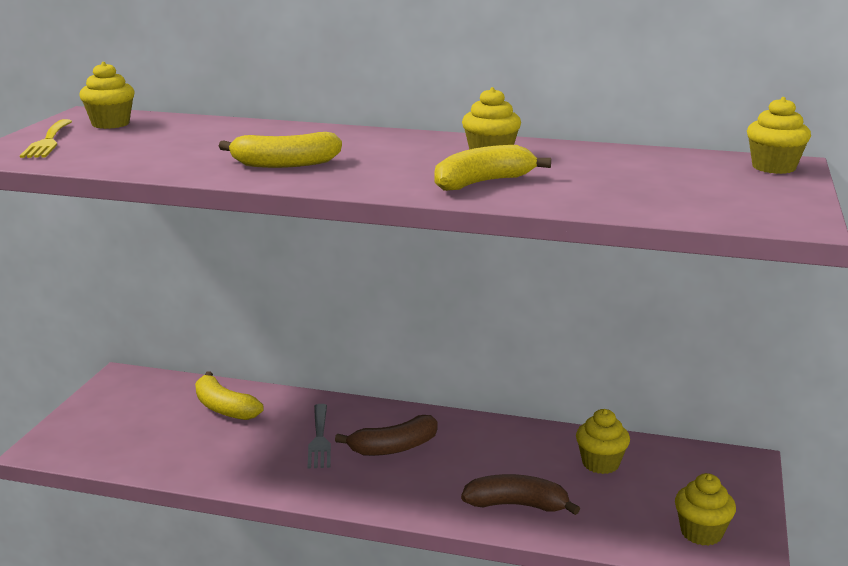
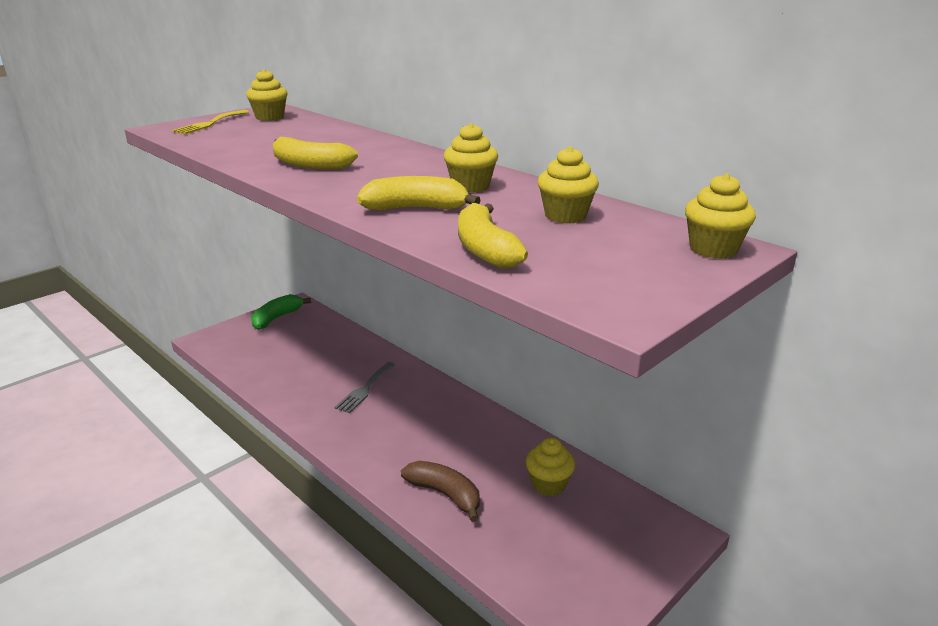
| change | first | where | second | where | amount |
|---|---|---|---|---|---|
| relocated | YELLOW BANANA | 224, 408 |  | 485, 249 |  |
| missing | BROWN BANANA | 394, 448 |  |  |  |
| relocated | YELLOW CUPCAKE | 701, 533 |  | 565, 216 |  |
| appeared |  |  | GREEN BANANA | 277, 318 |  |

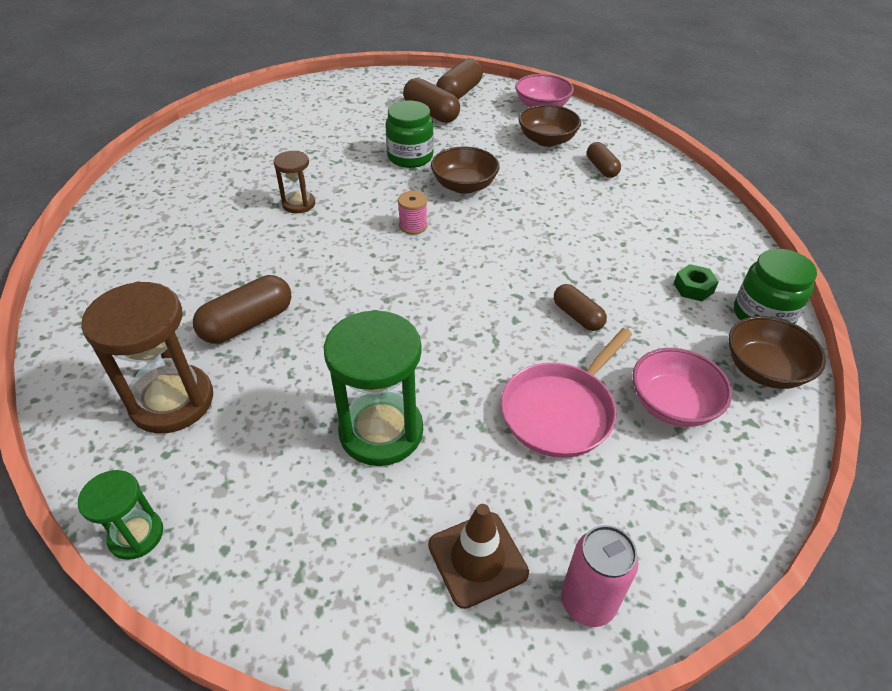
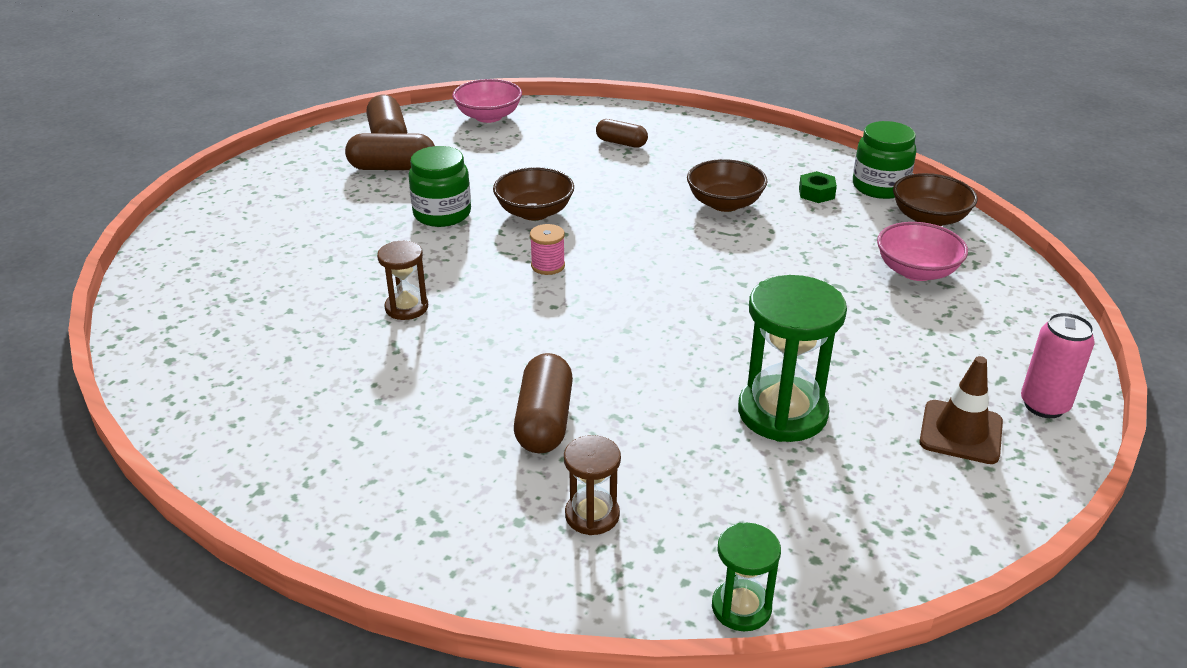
| change | first | where | second | where | amount |
|---|---|---|---|---|---|
| size | BROWN HOURGLASS | 172, 401 |  | 592, 515 | x0.55 |
| missing | PINK PAN | 560, 411 |  |  |  |
| relocated | BROWN BOWL | 547, 140 |  | 724, 203 |  |
| missing | BROWN CAPSULE | 577, 316 |  |  |  |

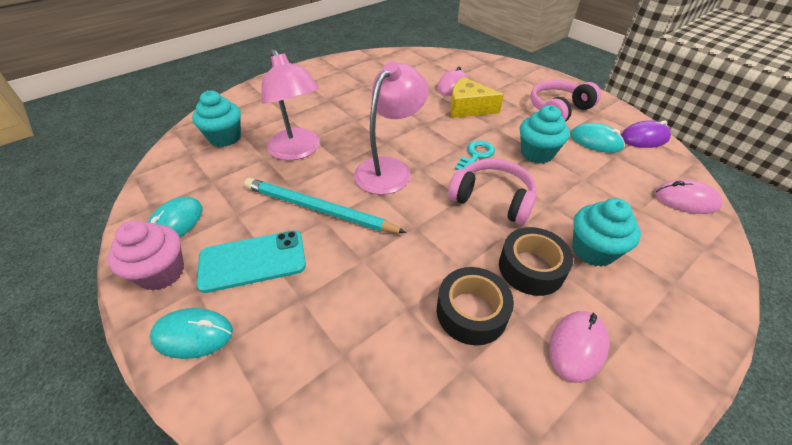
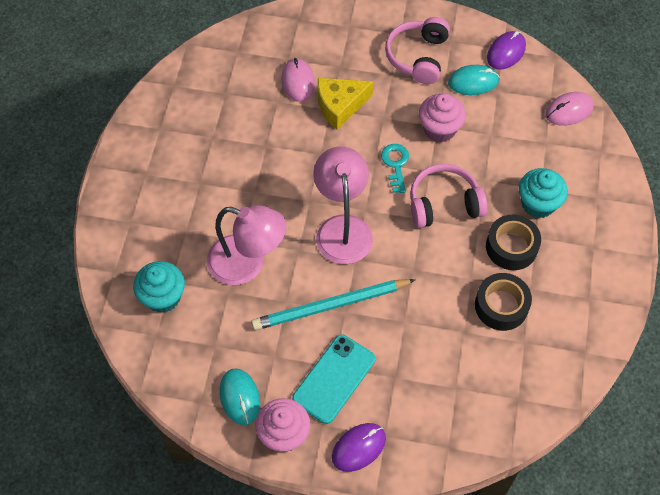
| change | first | where | second | where | amount |
|---|---|---|---|---|---|
| colour | TURQUOISE MOUSE | 193, 335 | PURPLE MOUSE | 358, 448 |  |
| colour | TURQUOISE CUPCAKE | 537, 153 | PINK CUPCAKE | 439, 129 |  |
| missing | PINK MOUSE | 577, 346 |  |  |  |

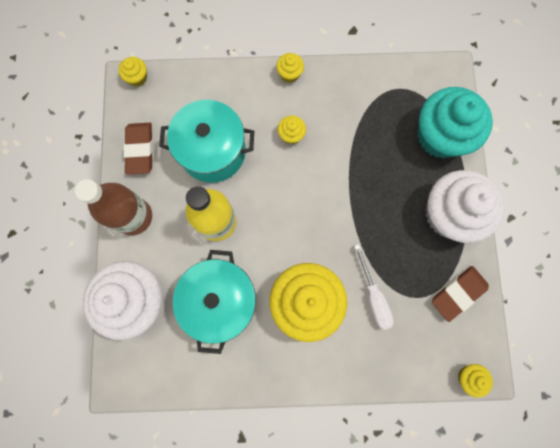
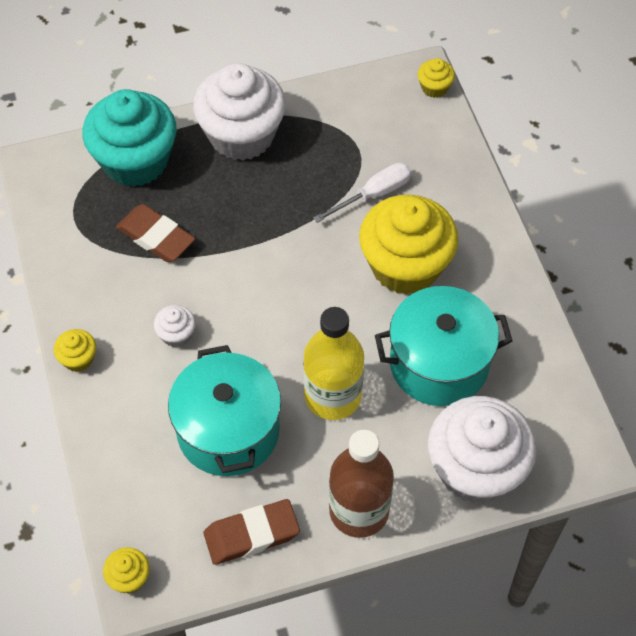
| change | first | where | second | where | amount |
|---|---|---|---|---|---|
| colour | YELLOW CUPCAKE | 291, 135 | WHITE CUPCAKE | 176, 334 |  |
| relocated | BROWN ERASER | 458, 293 |  | 156, 237 |  |

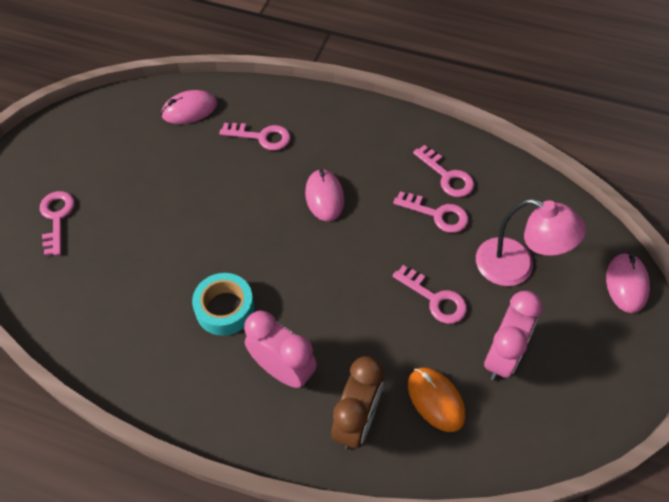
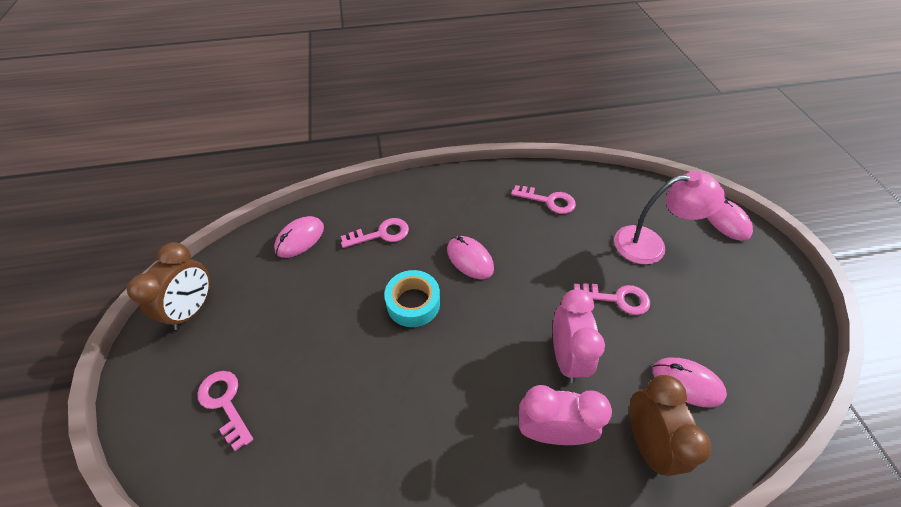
| change | first | where | second | where | amount |
|---|---|---|---|---|---|
| relocated | TURQUOISE TAPE | 225, 309 |  | 413, 303 |  |
| missing | PINK KEY | 437, 214 |  |  |  |
| colour | ORANGE MOUSE | 435, 400 | PINK MOUSE | 687, 383 |  |
| relocated | PINK CLOCK | 502, 356 |  | 566, 357 |  |
| appeared |  |  | BROWN CLOCK | 193, 309 |  |

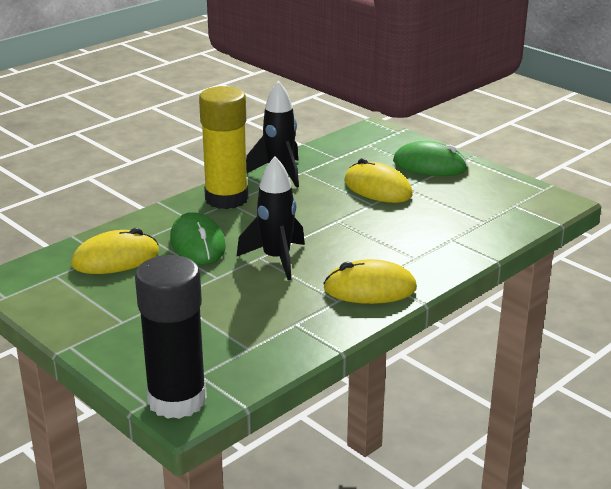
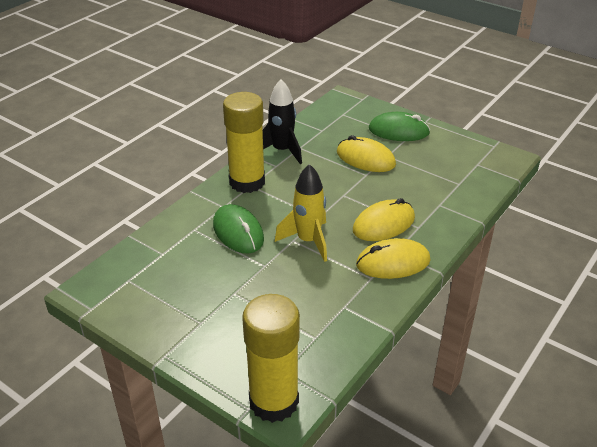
| change | first | where | second | where | amount |
|---|---|---|---|---|---|
| relocated | YELLOW MOUSE | 116, 258 |  | 384, 224 |  |
| colour | BLACK GLUE STICK | 177, 400 | YELLOW GLUE STICK | 274, 401 |  |
| colour | BLACK ROCKET | 276, 259 | YELLOW ROCKET | 308, 241 |  |

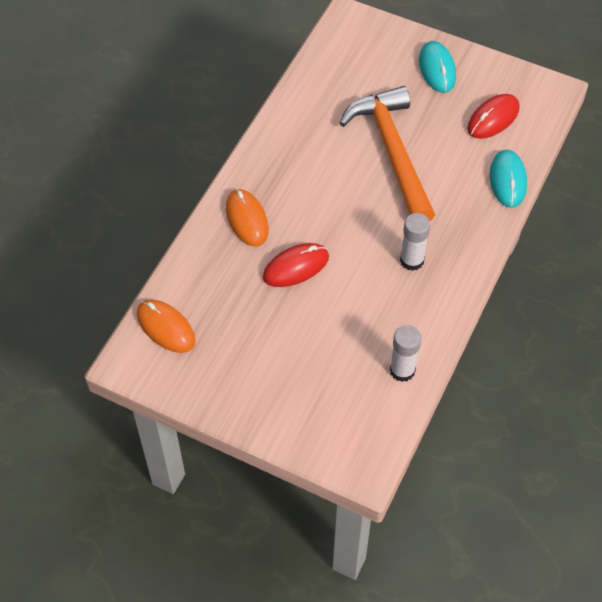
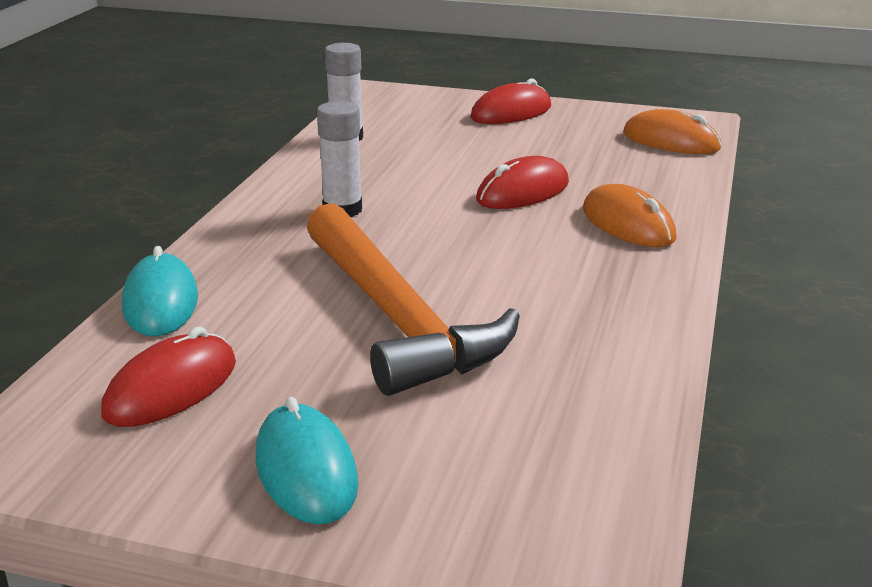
| change | first | where | second | where | amount |
|---|---|---|---|---|---|
| appeared |  |  | RED MOUSE | 511, 112 |  |

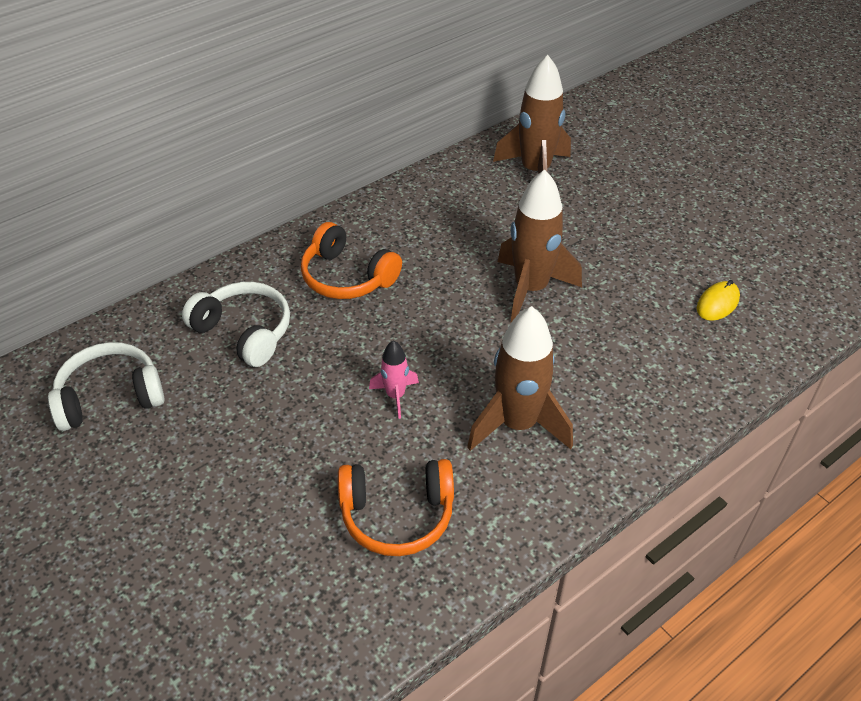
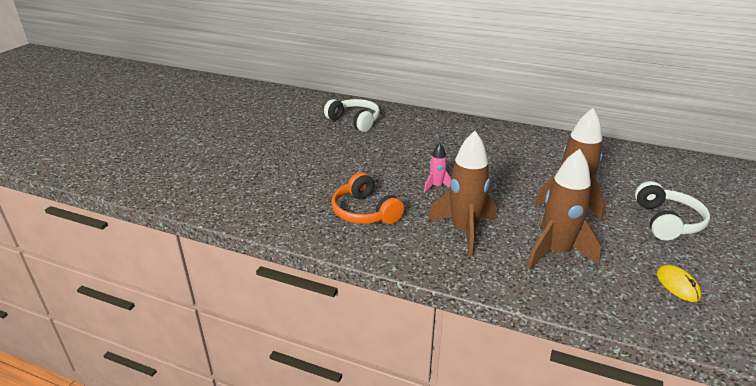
| change | first | where | second | where | amount |
|---|---|---|---|---|---|
| relocated | WHITE HEADPHONES | 244, 332 |  | 667, 221 |  |
| missing | ORANGE HEADPHONES | 347, 277 |  |  |  |
| relocated | BROWN ROCKET | 535, 171 |  | 556, 252 |  |
| spun | YELLOW MOUSE | 717, 303 |  | 677, 285 | 60 degrees clockwise |

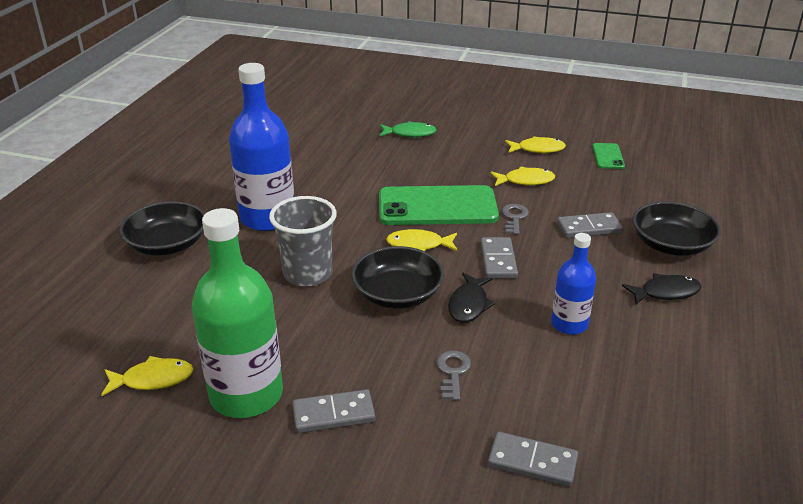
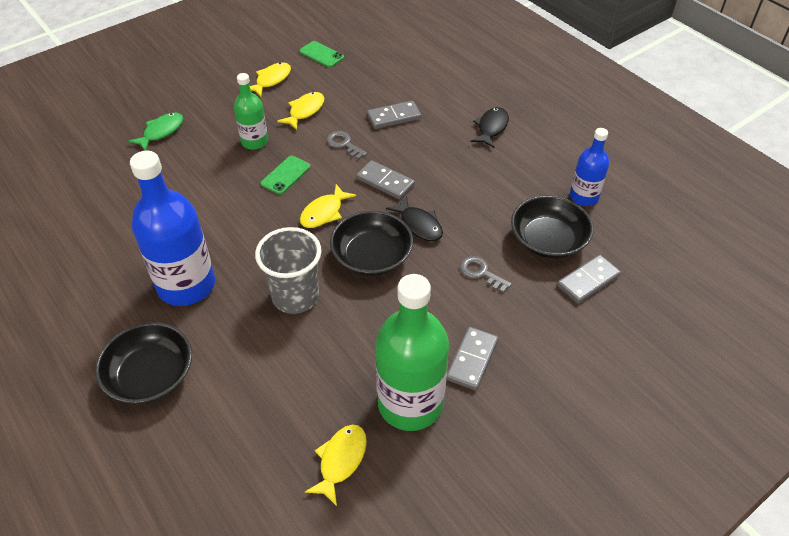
| change | first | where | second | where | amount |
|---|---|---|---|---|---|
| size | GREEN PHONE | 437, 207 |  | 286, 175 | x0.46 |
| relocated | BLUE BOTTLE | 569, 324 |  | 584, 197 |  |
| spun | GREY DOMINO | 589, 228 |  | 394, 117 | 45 degrees clockwise |
| relocated | BLACK BOWL | 671, 244 |  | 548, 240 |  |
| appeared |  |  | GREEN BOTTLE | 254, 141 |  |

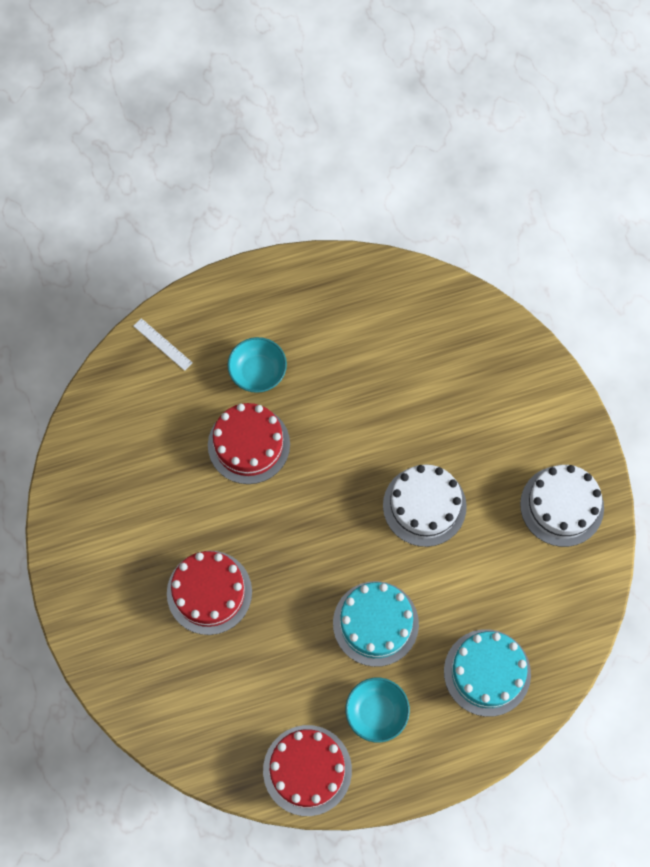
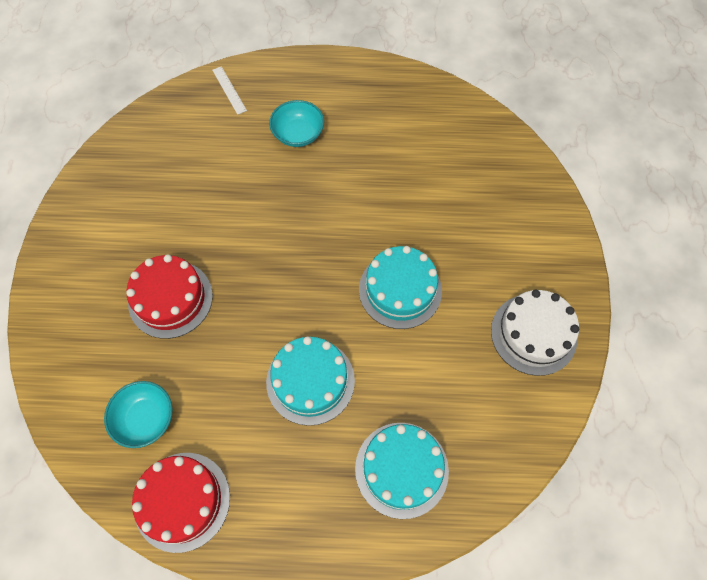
| change | first | where | second | where | amount |
|---|---|---|---|---|---|
| missing | RED CAKE | 249, 444 |  |  |  |
| relocated | TURQUOISE BOWL | 376, 712 |  | 145, 419 |  |
| colour | WHITE CAKE | 424, 506 | TURQUOISE CAKE | 400, 290 |  |

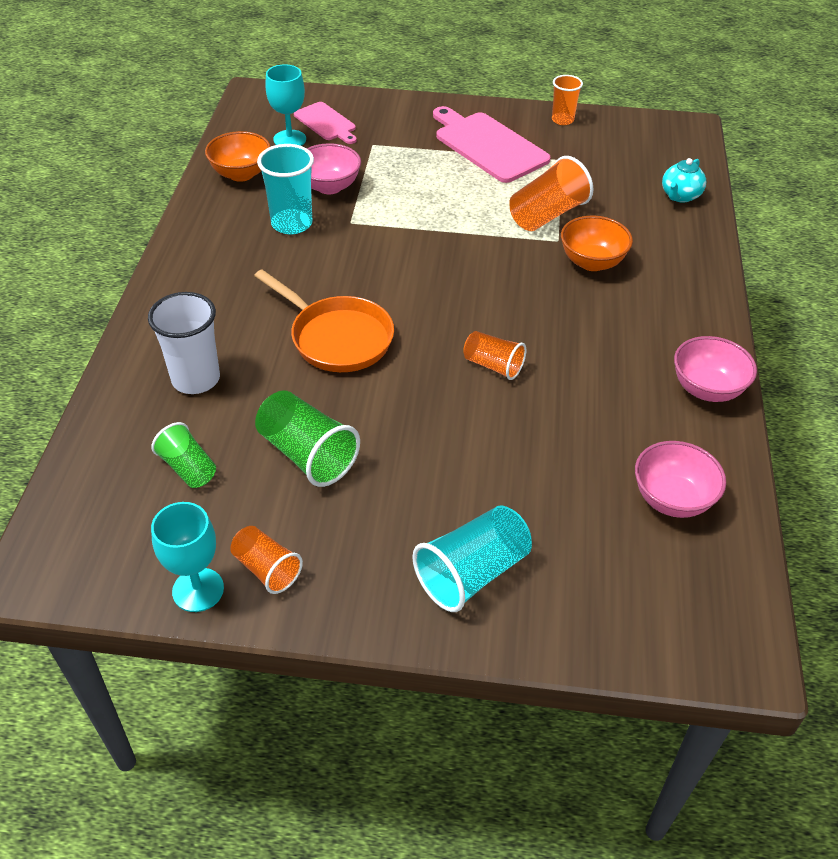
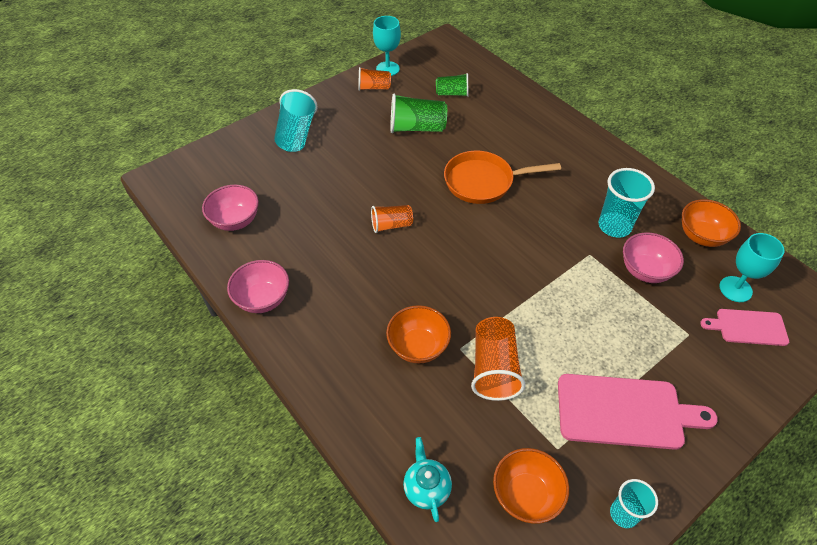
| change | first | where | second | where | amount |
|---|---|---|---|---|---|
| missing | WHITE CUP | 196, 379 |  |  |  |
| colour | ORANGE CUP | 562, 120 | TURQUOISE CUP | 623, 514 |  |
| appeared |  |  | ORANGE BOWL | 526, 495 |  |

